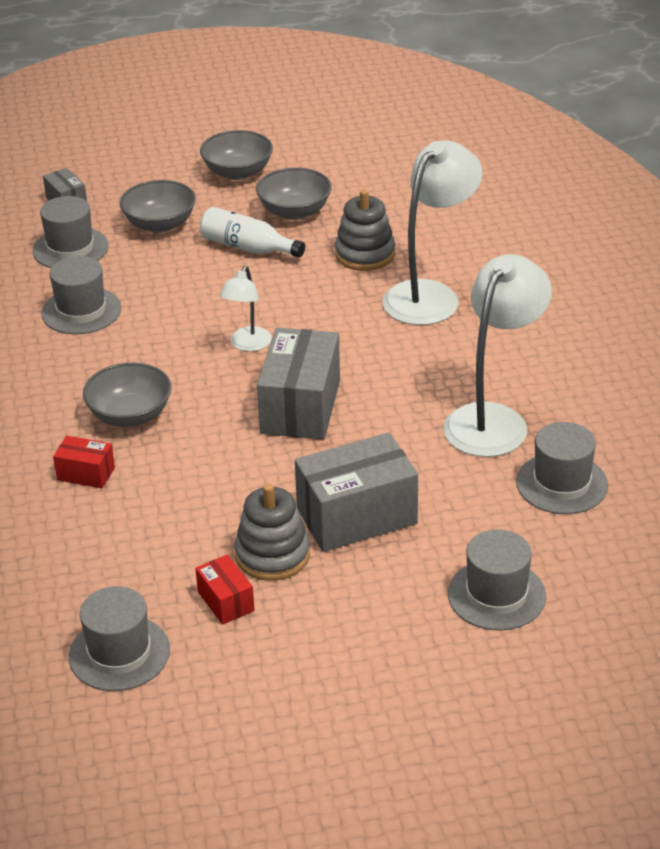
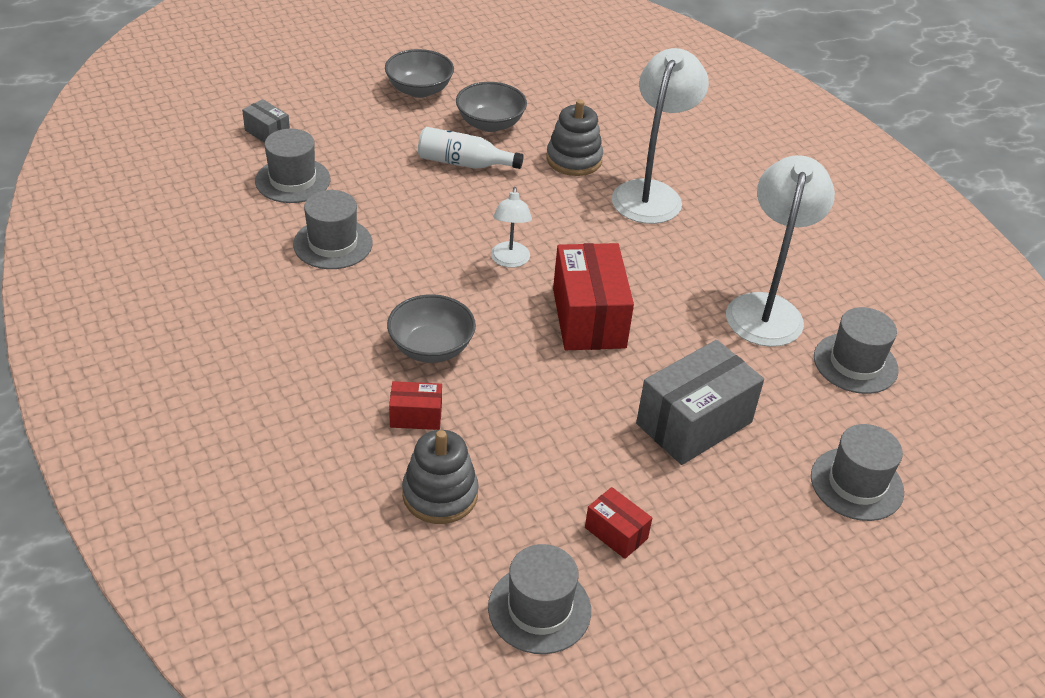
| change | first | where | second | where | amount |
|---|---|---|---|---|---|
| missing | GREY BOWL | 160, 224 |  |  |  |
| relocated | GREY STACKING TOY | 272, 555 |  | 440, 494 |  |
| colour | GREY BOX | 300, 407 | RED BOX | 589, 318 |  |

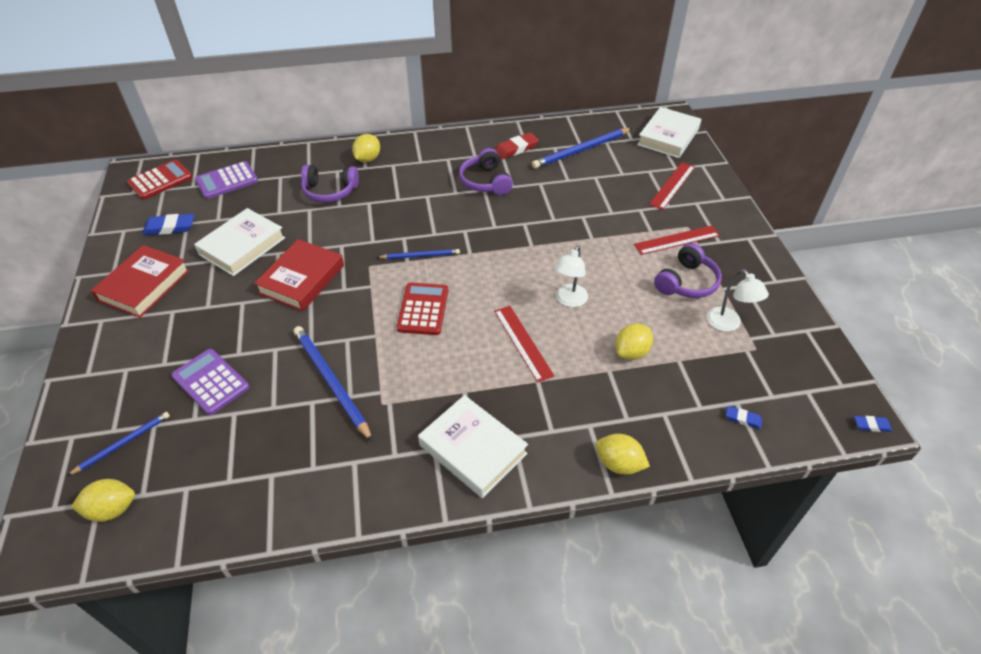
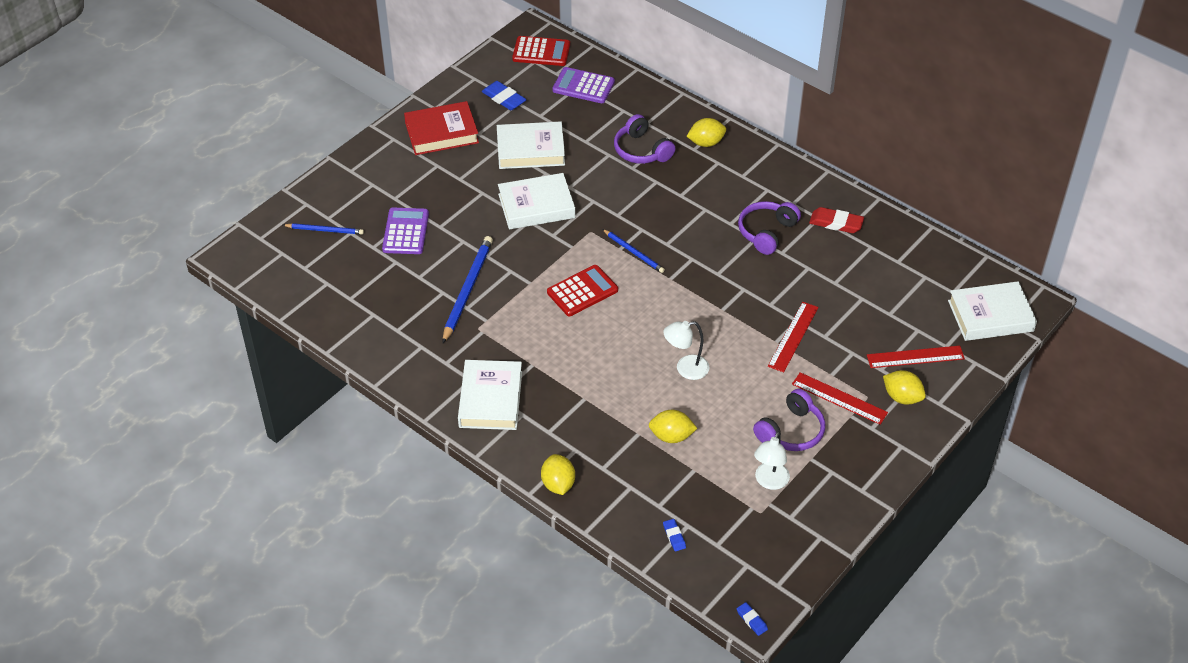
| change | first | where | second | where | amount |
|---|---|---|---|---|---|
| relocated | YELLOW LEMON | 112, 509 |  | 902, 397 |  |
| colour | RED BOOK | 302, 279 | WHITE BOOK | 536, 206 |  |
| relocated | RED RULER | 523, 342 |  | 793, 336 |  |
| missing | BLUE PENCIL | 581, 150 |  |  |  |
| spun | PURPLE HEADPHONES | 686, 282 |  | 791, 431 | 45 degrees counterclockwise |

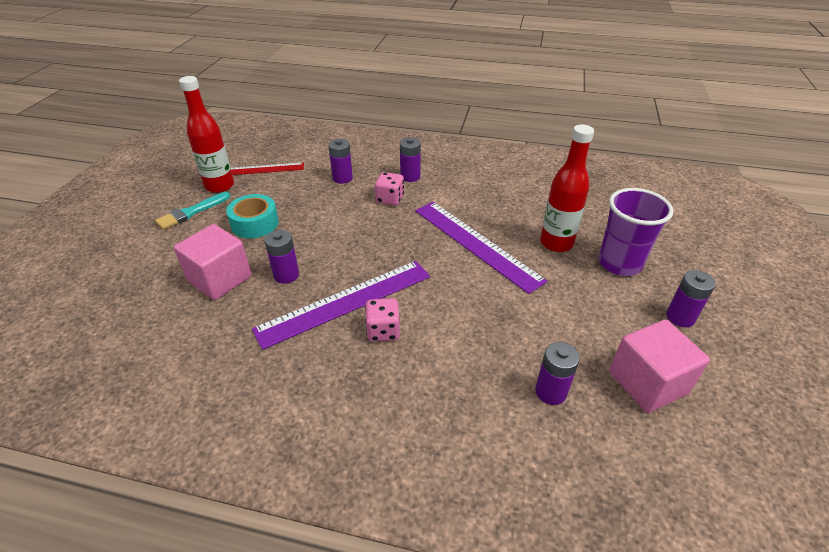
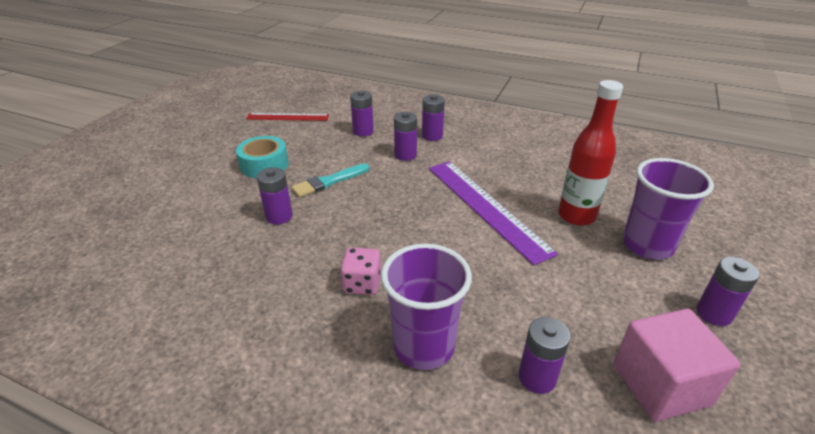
| change | first | where | second | where | amount |
|---|---|---|---|---|---|
| relocated | TURQUOISE BRUSH | 191, 212 |  | 328, 182 |  |
| missing | PINK CUBE | 220, 279 |  |  |  |
| missing | RED BOTTLE | 220, 186 |  |  |  |
| missing | PURPLE RULER | 345, 302 |  |  |  |
| exchanged | PINK DICE | 390, 199 | PURPLE BATTERY | 405, 155 |  |
| appeared |  |  | PURPLE CUP | 423, 346 |  |

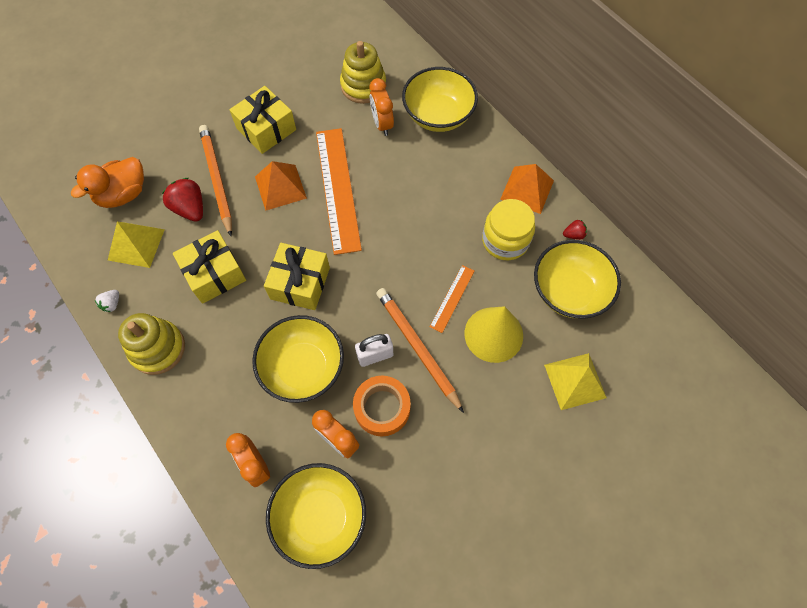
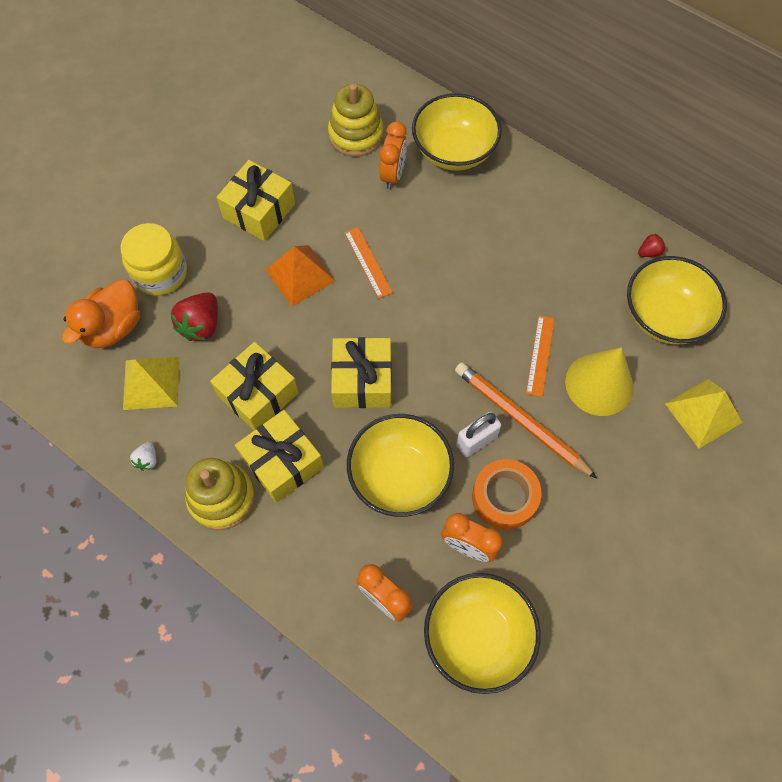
| change | first | where | second | where | amount |
|---|---|---|---|---|---|
| spun | RED STRAWBERRY | 190, 208 |  | 201, 325 | 105 degrees counterclockwise |
| missing | ORANGE PENCIL | 217, 180 |  |  |  |
| size | ORANGE RULER | 337, 189 |  | 368, 262 | x0.48 |
| spun | ORANGE CLOCK | 382, 124 |  | 393, 175 | 135 degrees counterclockwise |
| relocated | YELLOW JAR | 505, 240 |  | 160, 273 |  |
| missing | ORANGE PYRAMID | 527, 190 |  |  |  |
| appeared |  |  | YELLOW GIFT | 282, 462 |  |

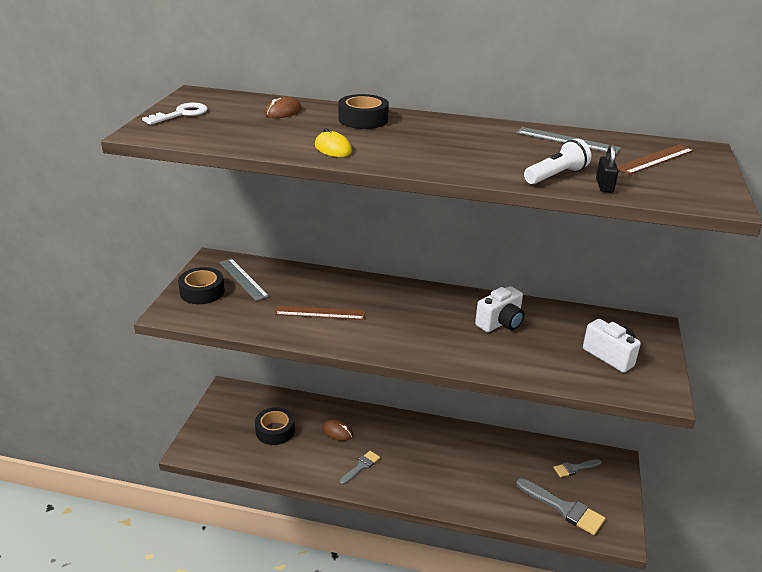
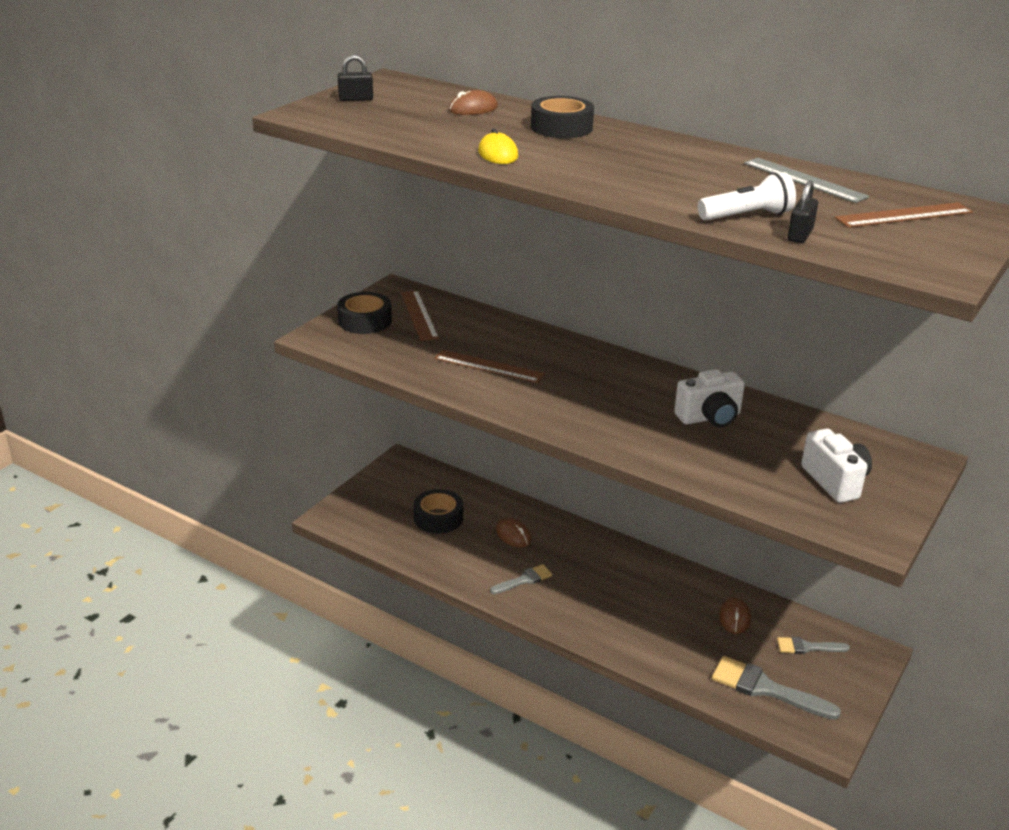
| change | first | where | second | where | amount |
|---|---|---|---|---|---|
| exchanged | WHITE KEY | 181, 114 | BLACK PADLOCK | 356, 99 |  |
| colour | GREY RULER | 243, 279 | BROWN RULER | 419, 315 |  |
| spun | GREY BRUSH | 564, 508 |  | 766, 689 | 150 degrees clockwise |
| appeared |  |  | BROWN MOUSE | 734, 618 |  |

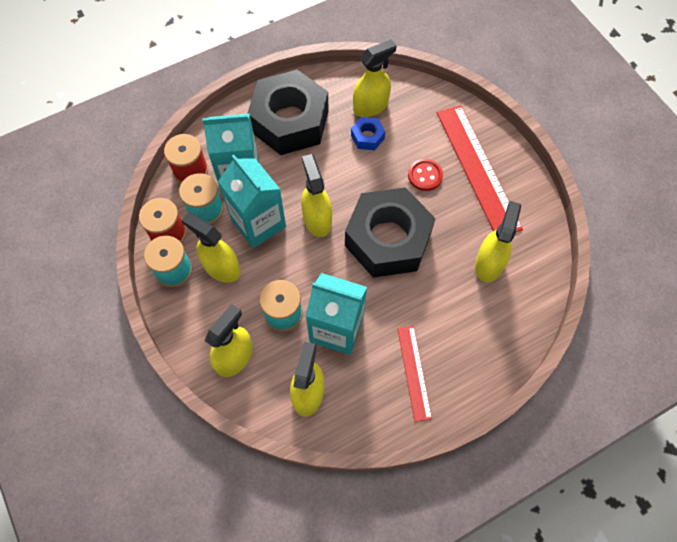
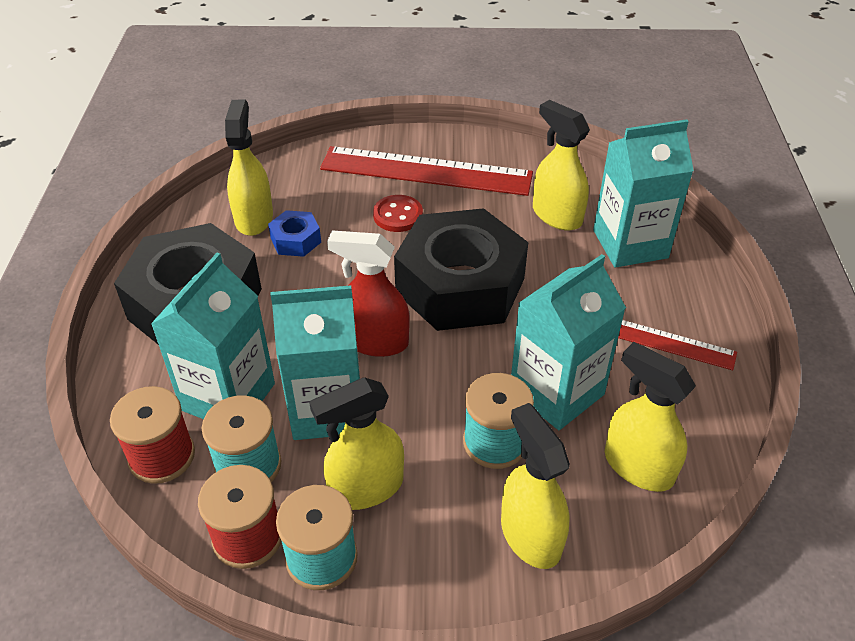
| change | first | where | second | where | amount |
|---|---|---|---|---|---|
| colour | YELLOW SPRAY BOTTLE | 317, 219 | RED SPRAY BOTTLE | 375, 341 |  |
| appeared |  |  | TURQUOISE CARTON | 630, 244 |  |

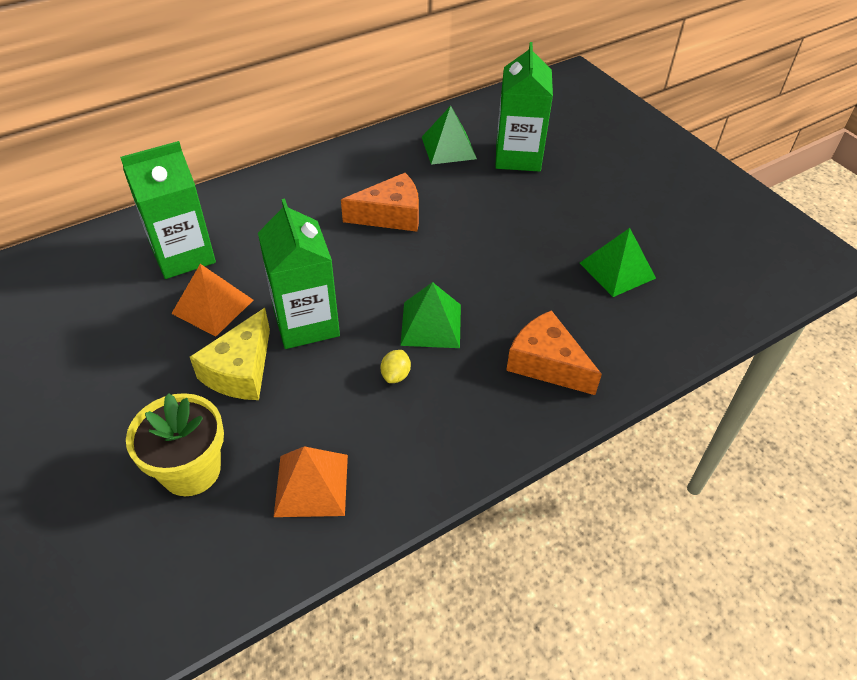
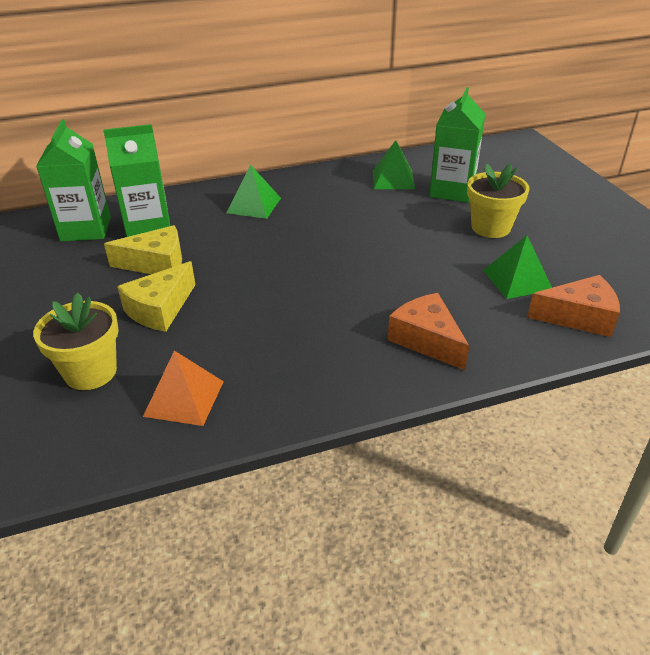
| change | first | where | second | where | amount |
|---|---|---|---|---|---|
| exchanged | ORANGE PYRAMID | 212, 306 | YELLOW CHEESE | 156, 263 |  |
| relocated | GREEN CARTON | 306, 323 |  | 86, 229 |  |
| relocated | ORANGE CHEESE | 391, 215 |  | 579, 317 |  |
| missing | YELLOW LEMON | 396, 375 |  |  |  |
| relocated | GREEN PYRAMID | 431, 324 |  | 254, 205 |  |
| appeared |  |  | YELLOW FLOWER POT | 490, 227 |  |

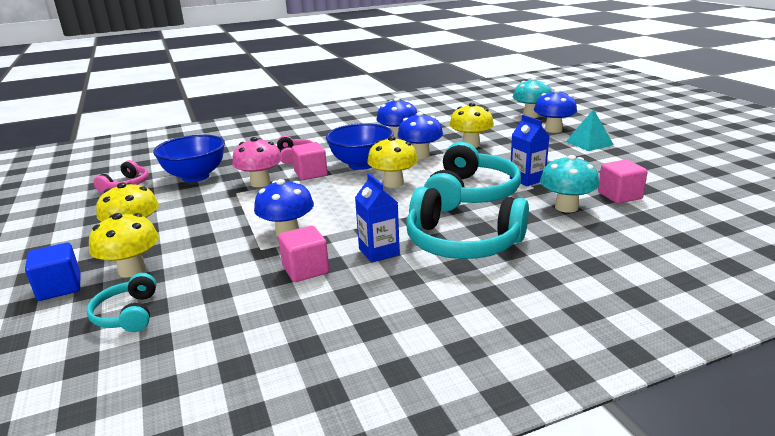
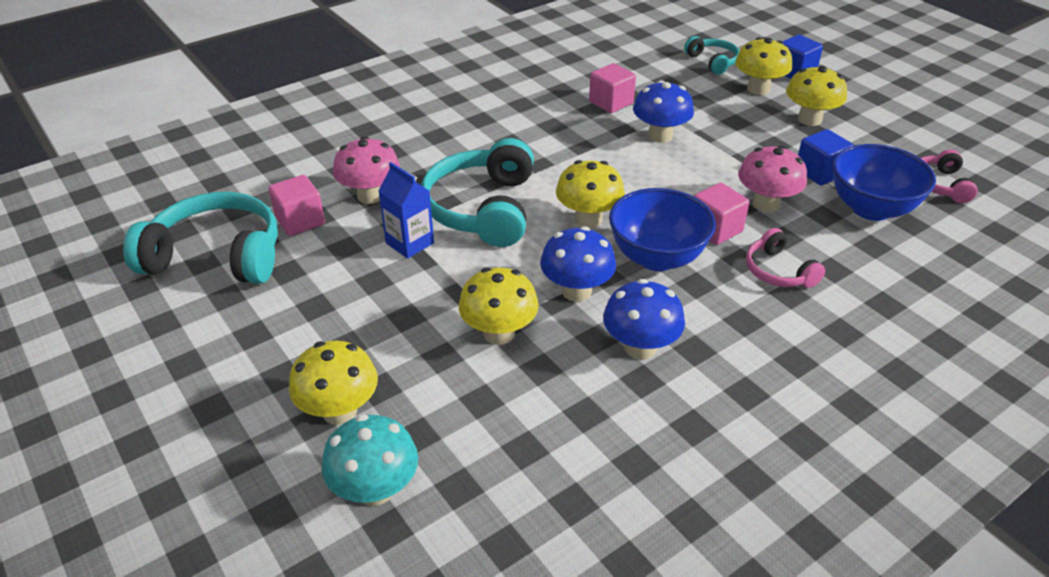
| change | first | where | second | where | amount |
|---|---|---|---|---|---|
| missing | BLUE CARTON | 379, 251 |  |  |  |
| relocated | TURQUOISE HEADPHONES | 462, 242 |  | 216, 256 |  |
| colour | BLUE MUSHROOM | 553, 130 | YELLOW MUSHROOM | 339, 411 |  |
| colour | TURQUOISE MUSHROOM | 566, 207 | PINK MUSHROOM | 370, 196 |  |
| missing | TURQUOISE PYRAMID | 589, 143 |  |  |  |
| appeared |  |  | BLUE CUBE | 819, 172 |  |

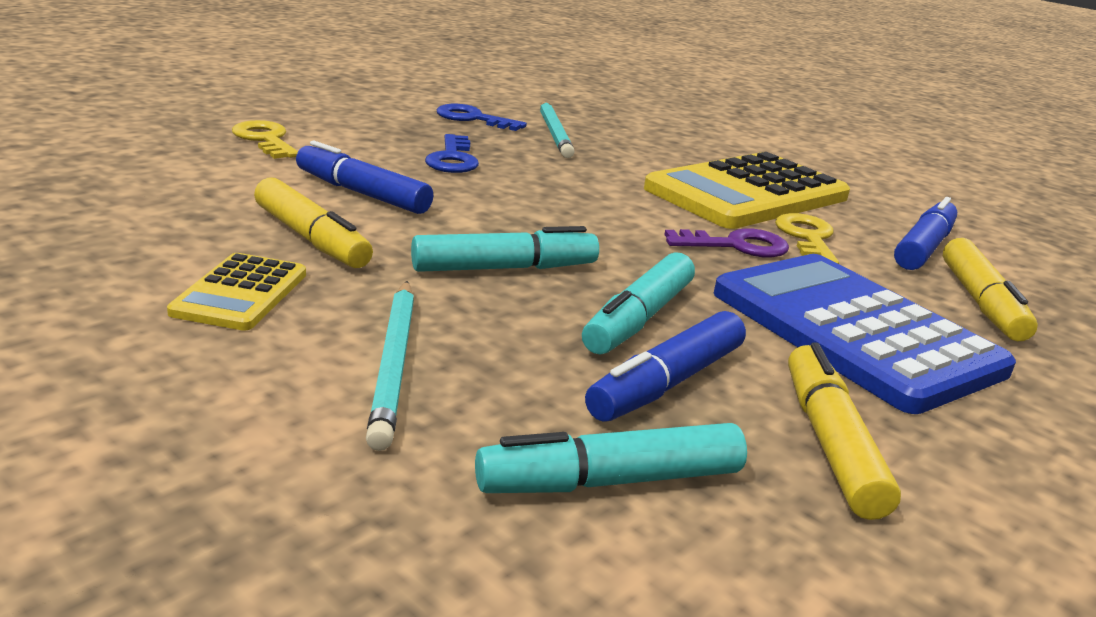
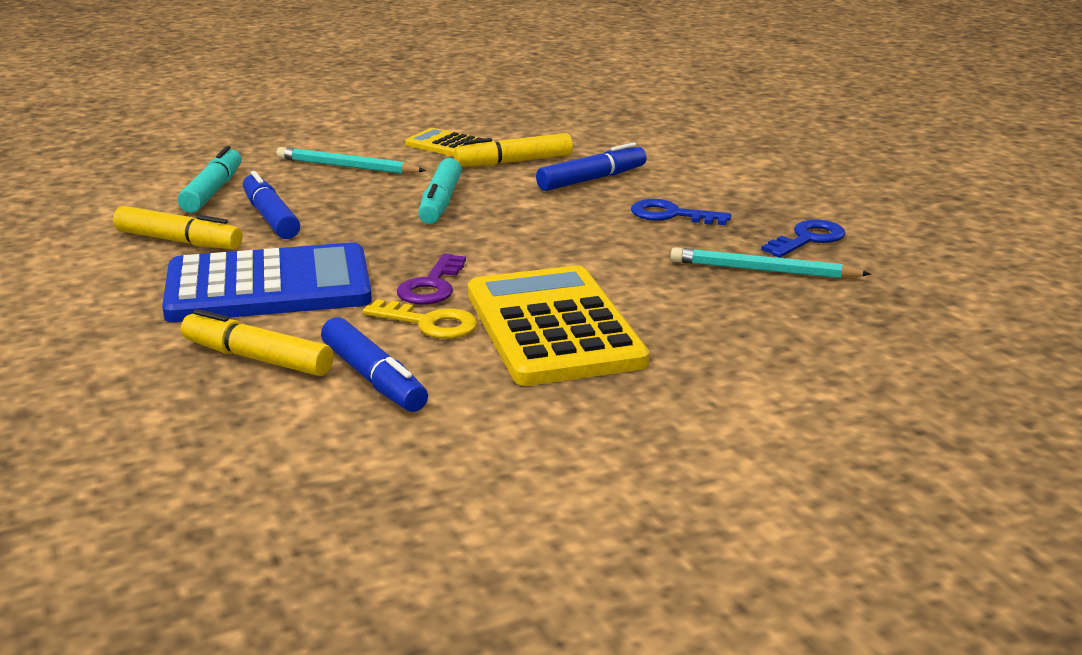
| change | first | where | second | where | amount |
|---|---|---|---|---|---|
| missing | YELLOW KEY | 265, 139 |  |  |  |
| missing | TURQUOISE MARKER | 638, 319 |  |  |  |

